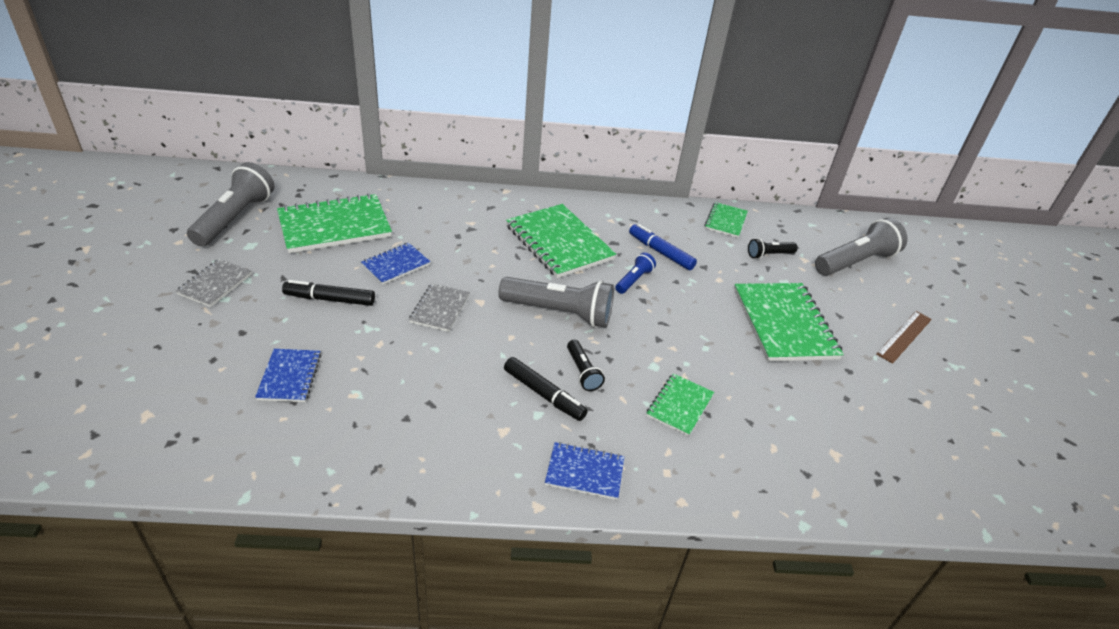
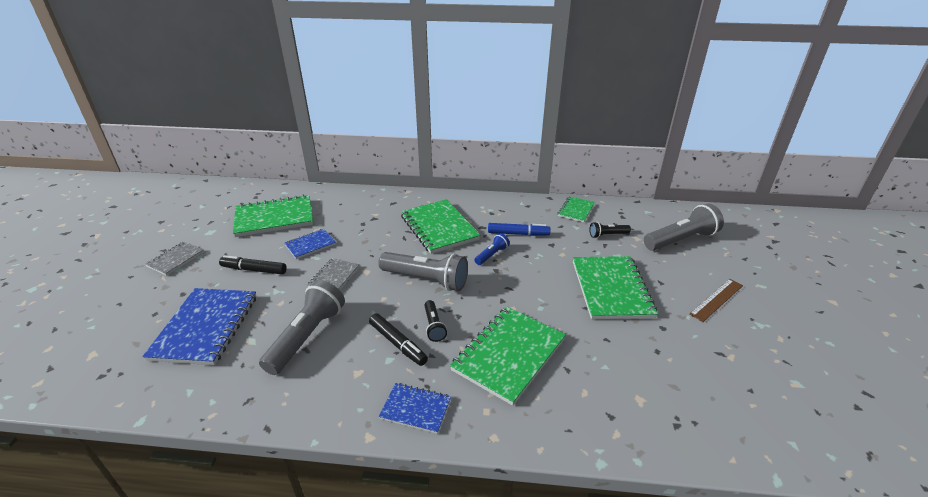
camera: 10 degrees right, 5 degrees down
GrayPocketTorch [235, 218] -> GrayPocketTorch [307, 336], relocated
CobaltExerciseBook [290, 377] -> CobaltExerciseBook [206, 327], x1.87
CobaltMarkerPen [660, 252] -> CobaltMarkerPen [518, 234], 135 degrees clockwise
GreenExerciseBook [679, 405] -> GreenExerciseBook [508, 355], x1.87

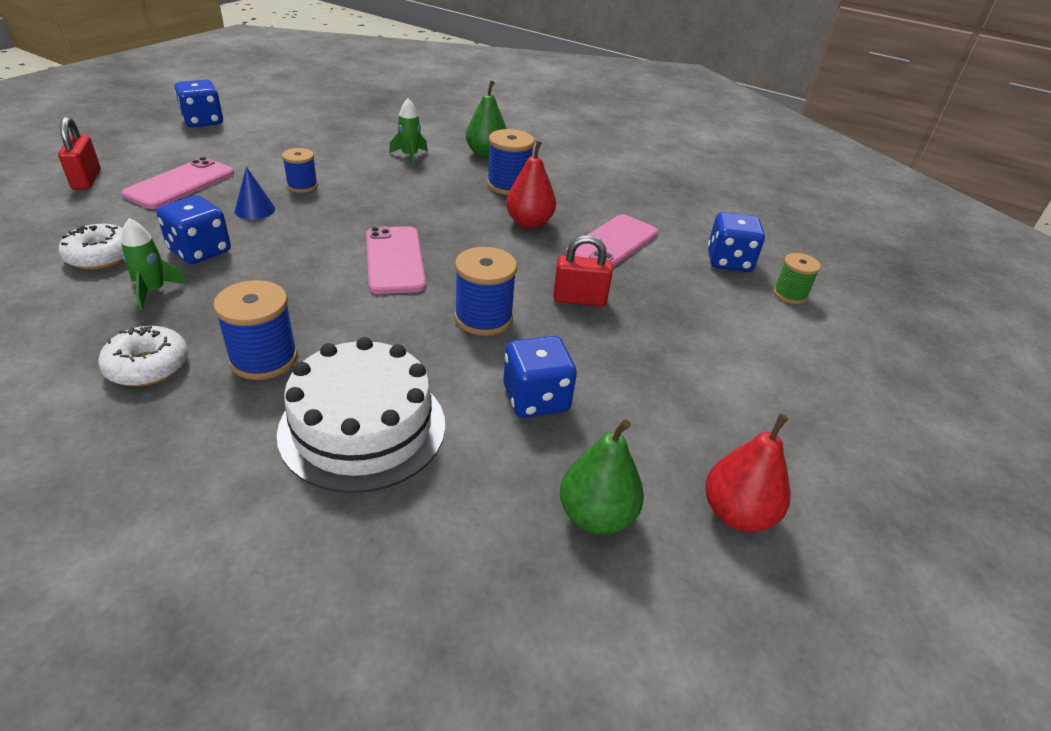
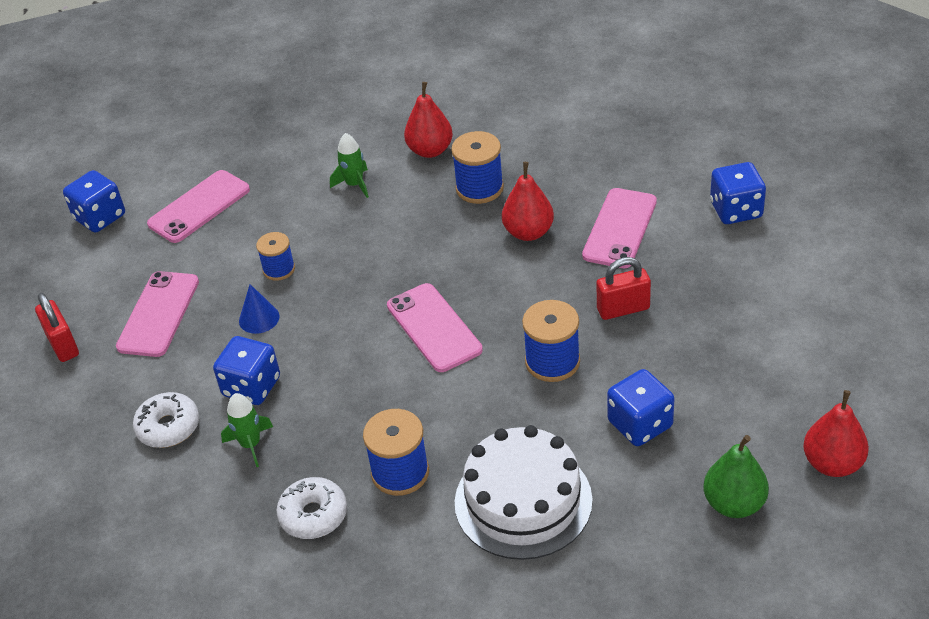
camera: 10 degrees left, 5 degrees up
GreenToyPear [486, 154] -> CrimsonToyPear [430, 150]
GreenSpool [790, 294] -> none
none -> RosyPhone [199, 207]

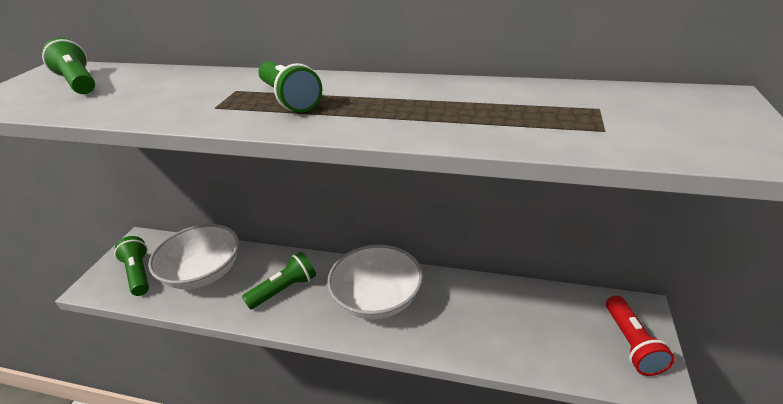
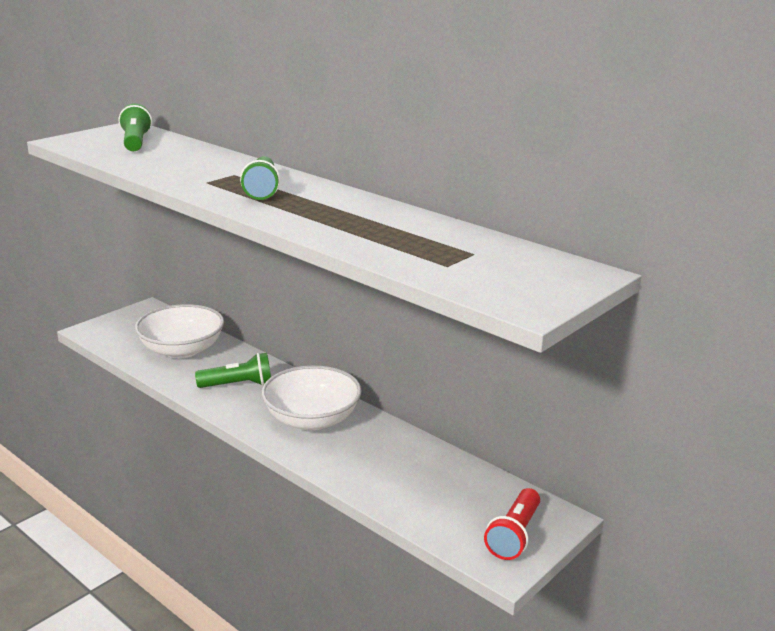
camera: 25 degrees right, 10 degrees down
GreenPocketTorch [139, 273] -> none

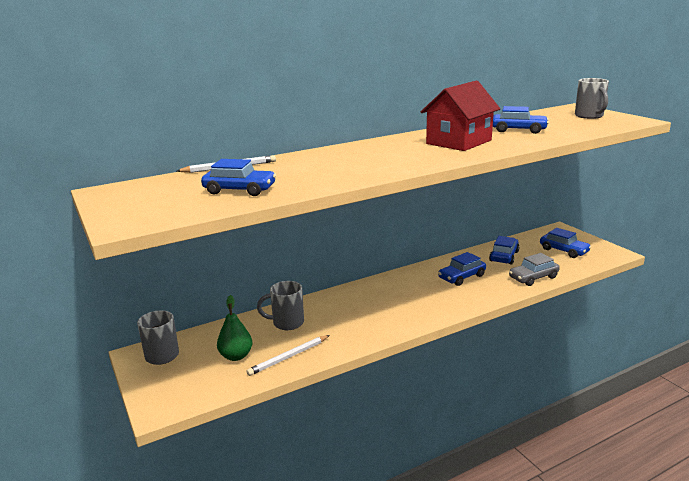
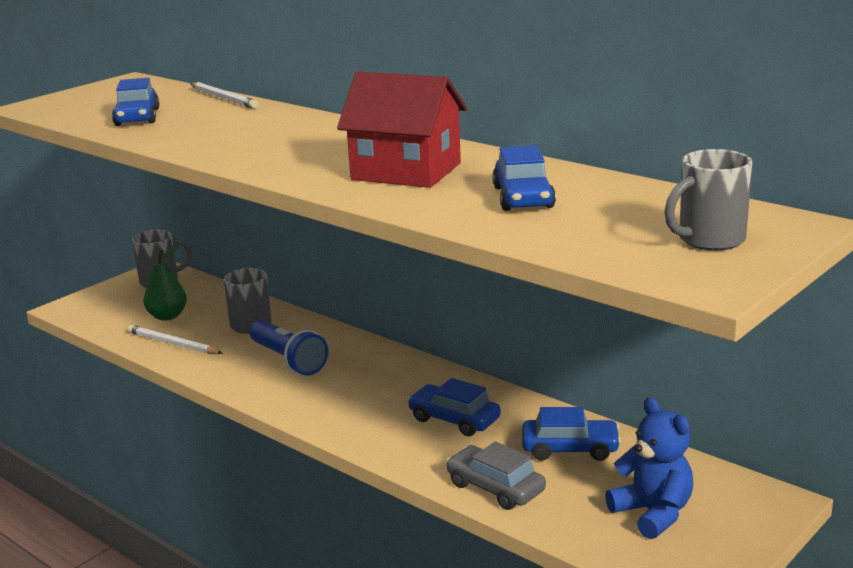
camera: 70 degrees right, 0 degrees up
CobaltAutomobile [564, 250] -> CobaltTeddyBear [653, 513]
none -> CobaltPocketTorch [288, 360]

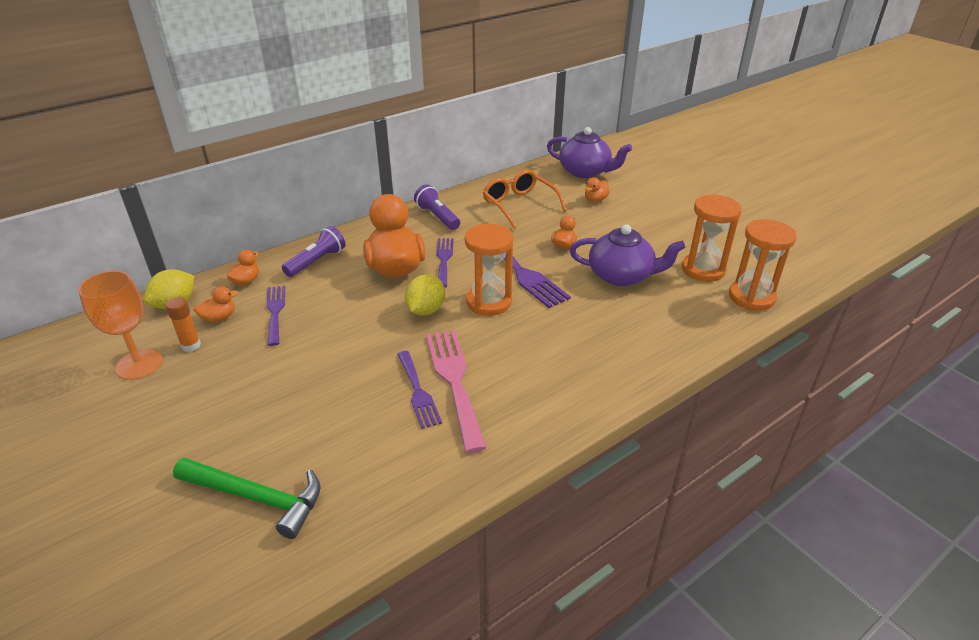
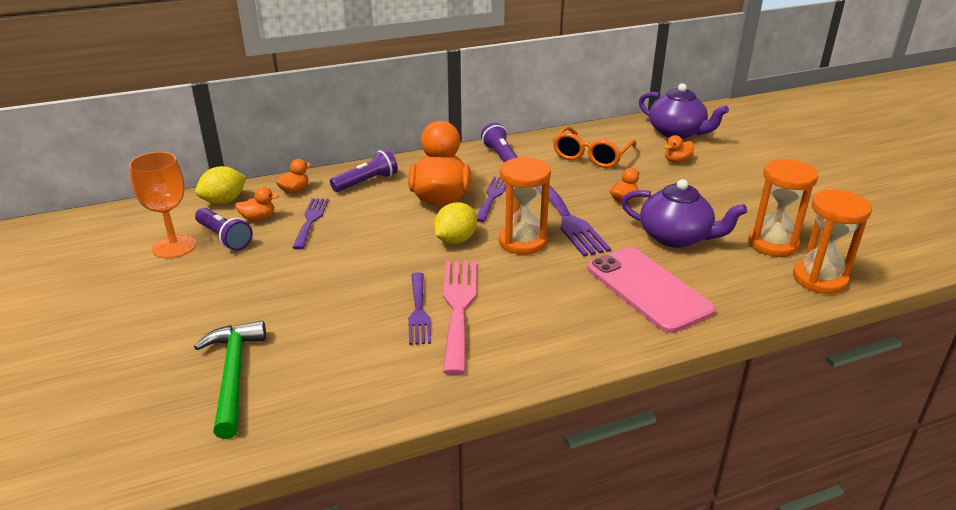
camera: 15 degrees right, 5 degrees down
OrangeGlueStick [191, 345] -> RoyalPurplePocketTorch [224, 238]
GreenClawHammer [257, 498] -> GreenClawHammer [233, 375], 135 degrees counterclockwise
OrangeGlasses [519, 205] -> OrangeGlasses [591, 156], 135 degrees counterclockwise
none -> RosyPhone [648, 289]

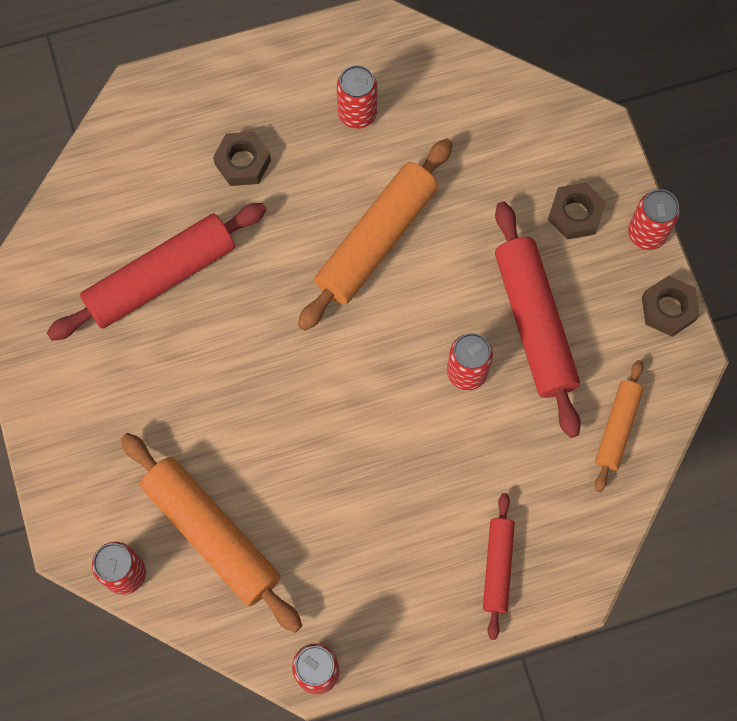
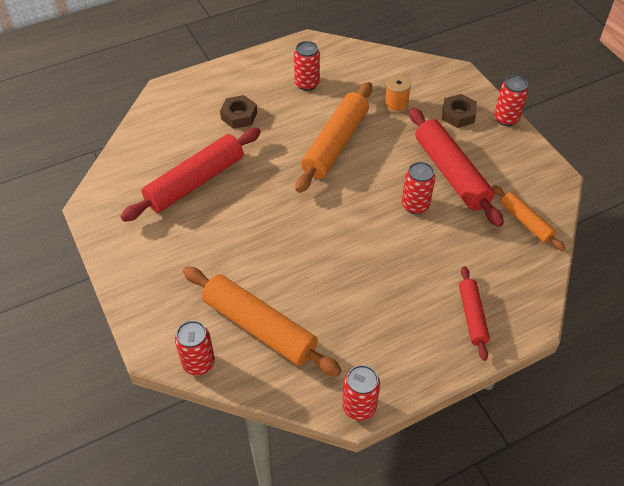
camera: 10 degrees left, 20 degrees down
OrangePastryRoller [617, 428] -> OrangePastryRoller [525, 222], 45 degrees counterclockwise
RussetHexagonNut [668, 309] -> none
none -> OrangeSpool [396, 105]

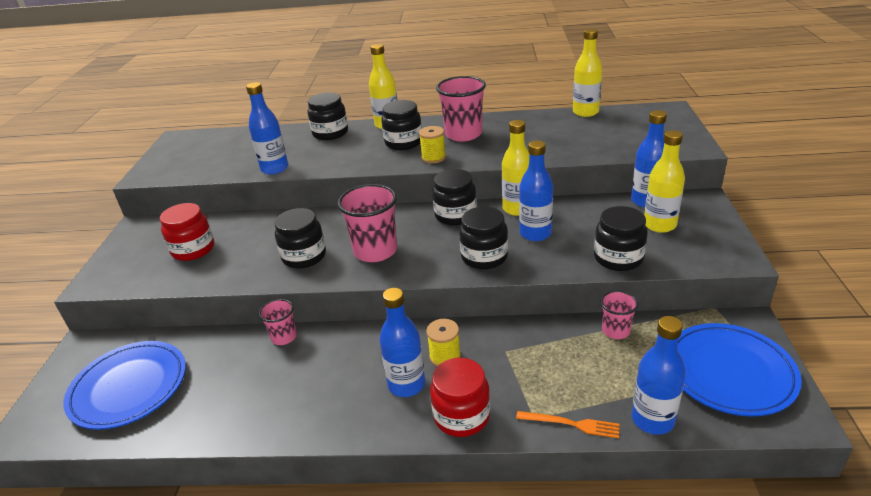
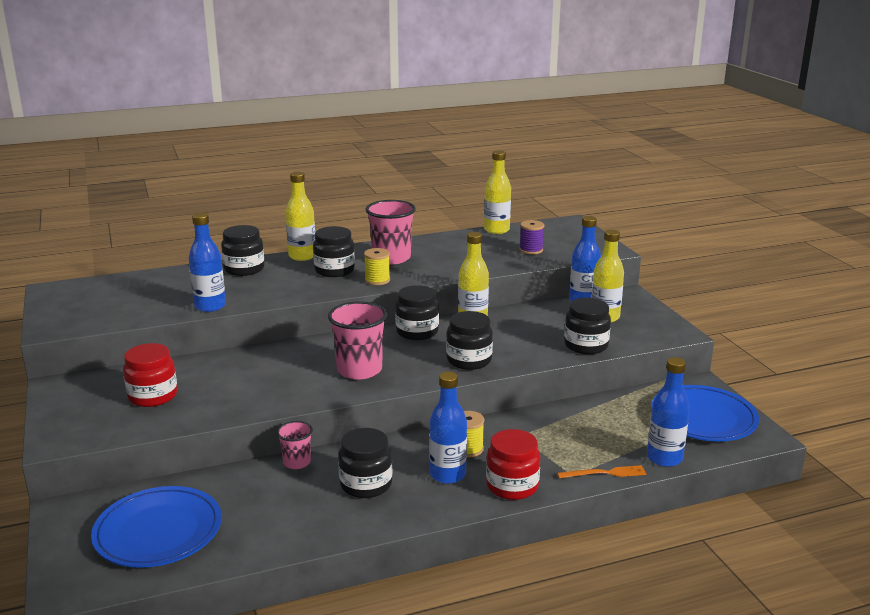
camera: 25 degrees left, 10 degrees down
JetBlackJar [304, 256] -> JetBlackJar [366, 484], relocated
CobaltDrinkBottle [535, 233] -> none
RosyTumbler [615, 331] -> none
none -> RoyalPurpleSpool [531, 250]

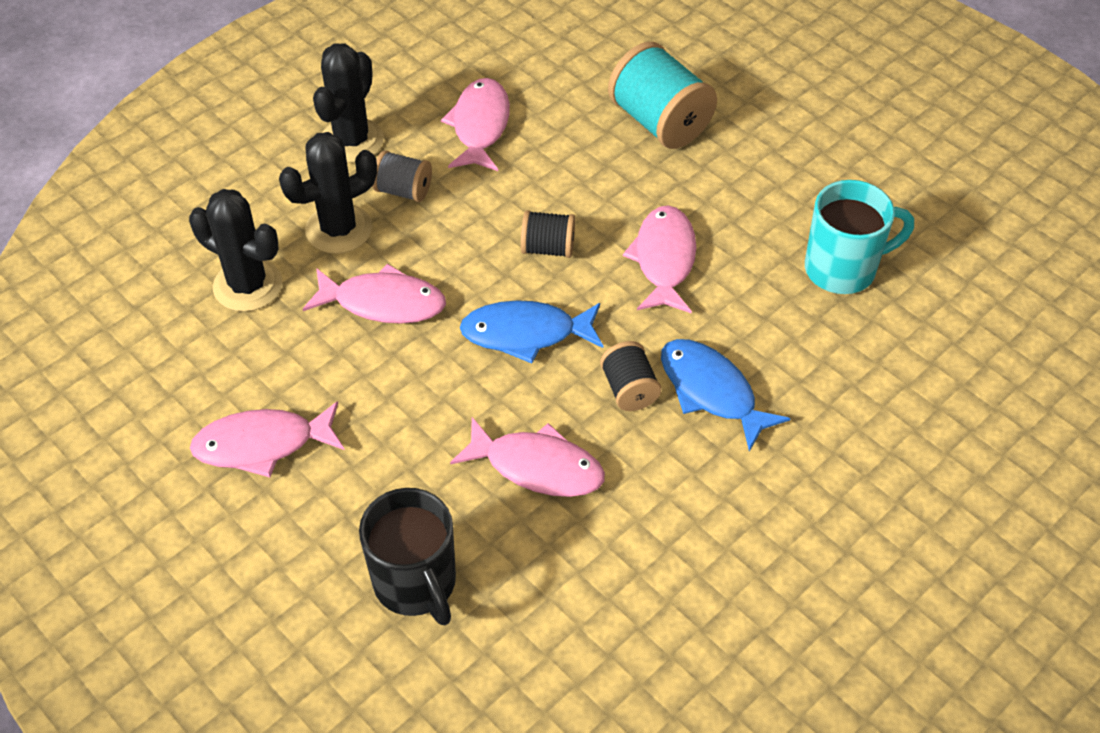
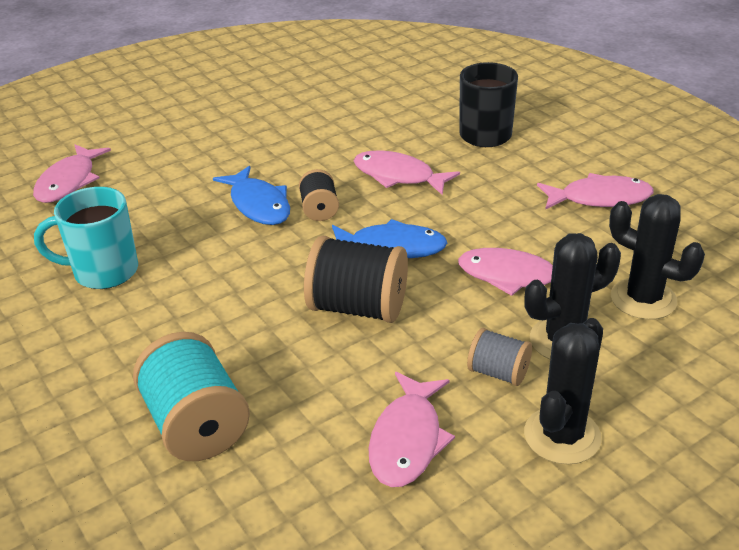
camera: 170 degrees left, 15 degrees down
JetBlackSpool [548, 248] -> JetBlackSpool [358, 307], x1.81
RosyFish [664, 259] -> RosyFish [69, 182], relocated

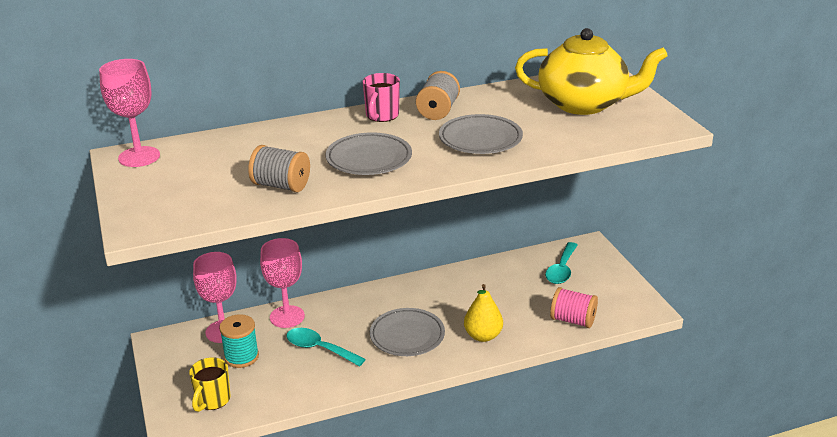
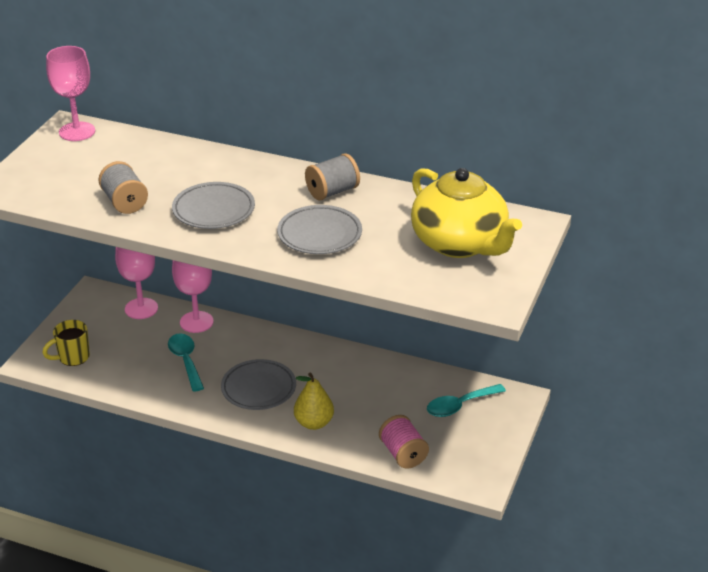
camera: 40 degrees right, 5 degrees up
AquaSpool [241, 357] -> none
RosyTeaMug [382, 116] -> none

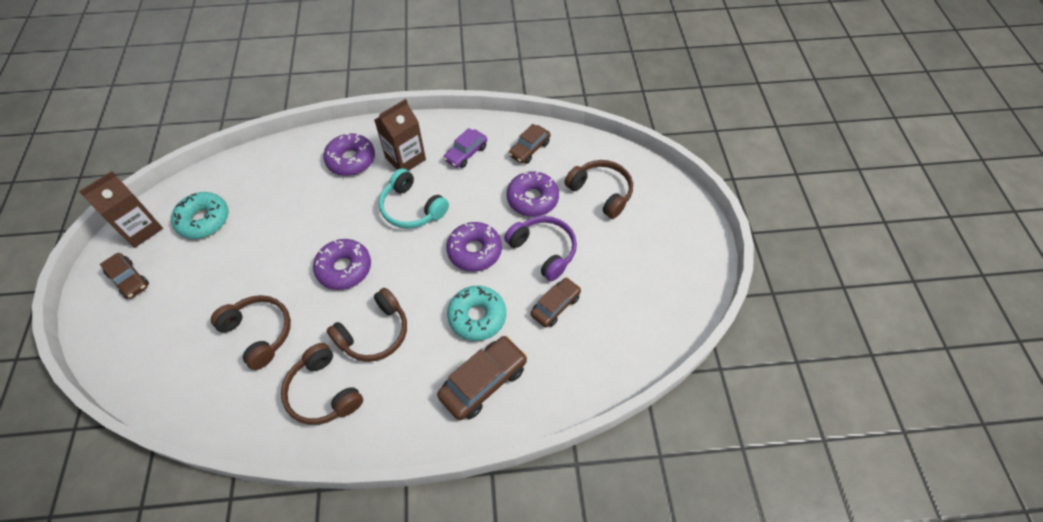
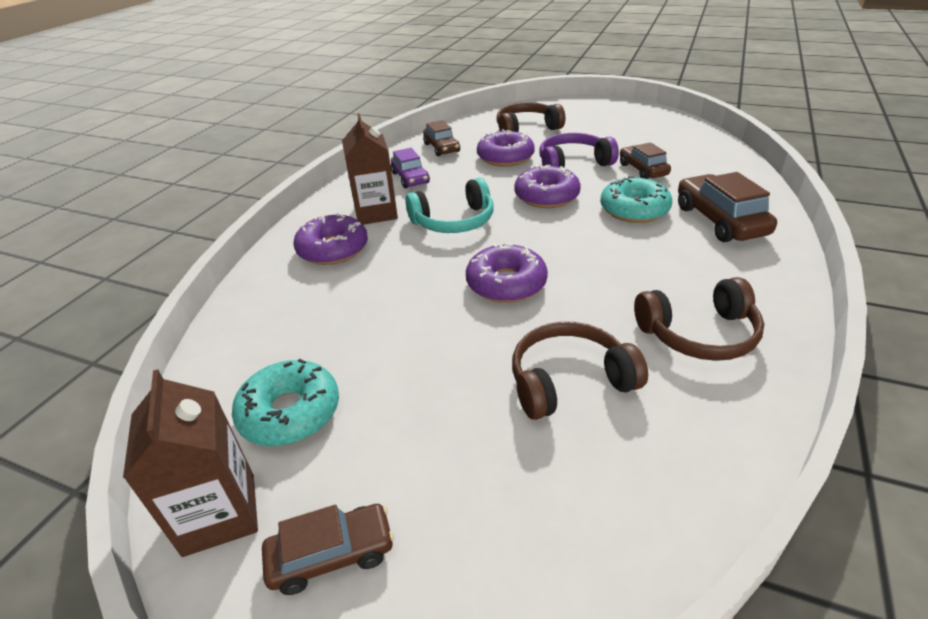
camera: 60 degrees left, 20 degrees down
RussetHeadset [374, 333] -> none

